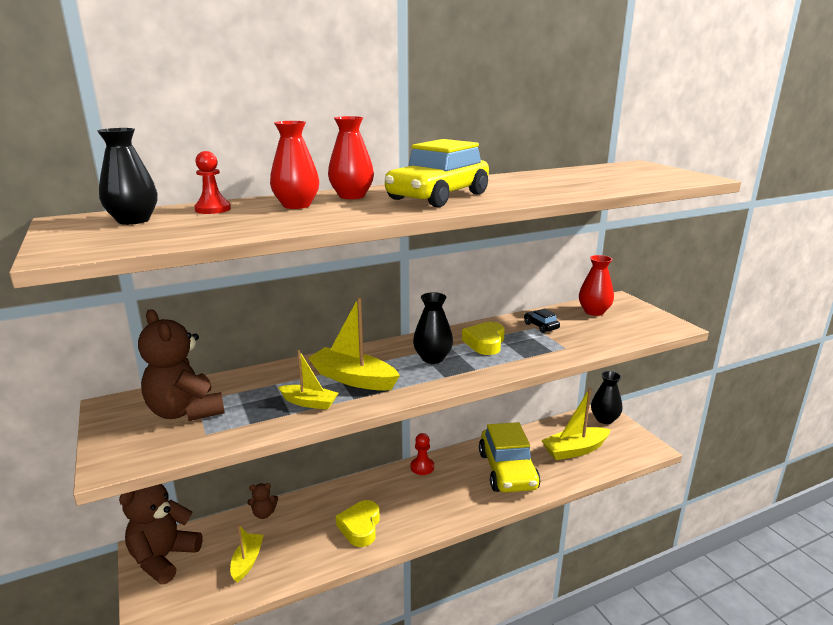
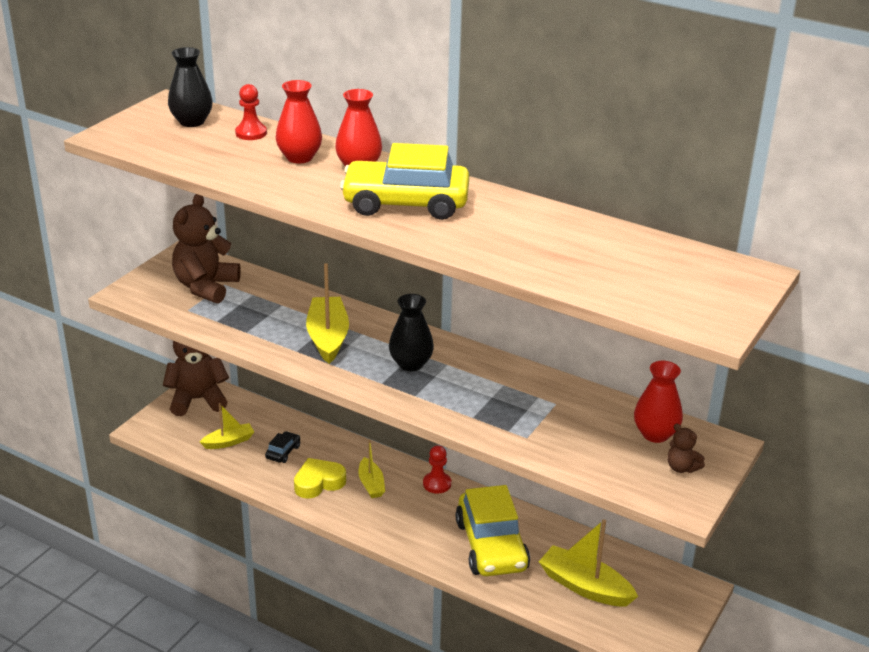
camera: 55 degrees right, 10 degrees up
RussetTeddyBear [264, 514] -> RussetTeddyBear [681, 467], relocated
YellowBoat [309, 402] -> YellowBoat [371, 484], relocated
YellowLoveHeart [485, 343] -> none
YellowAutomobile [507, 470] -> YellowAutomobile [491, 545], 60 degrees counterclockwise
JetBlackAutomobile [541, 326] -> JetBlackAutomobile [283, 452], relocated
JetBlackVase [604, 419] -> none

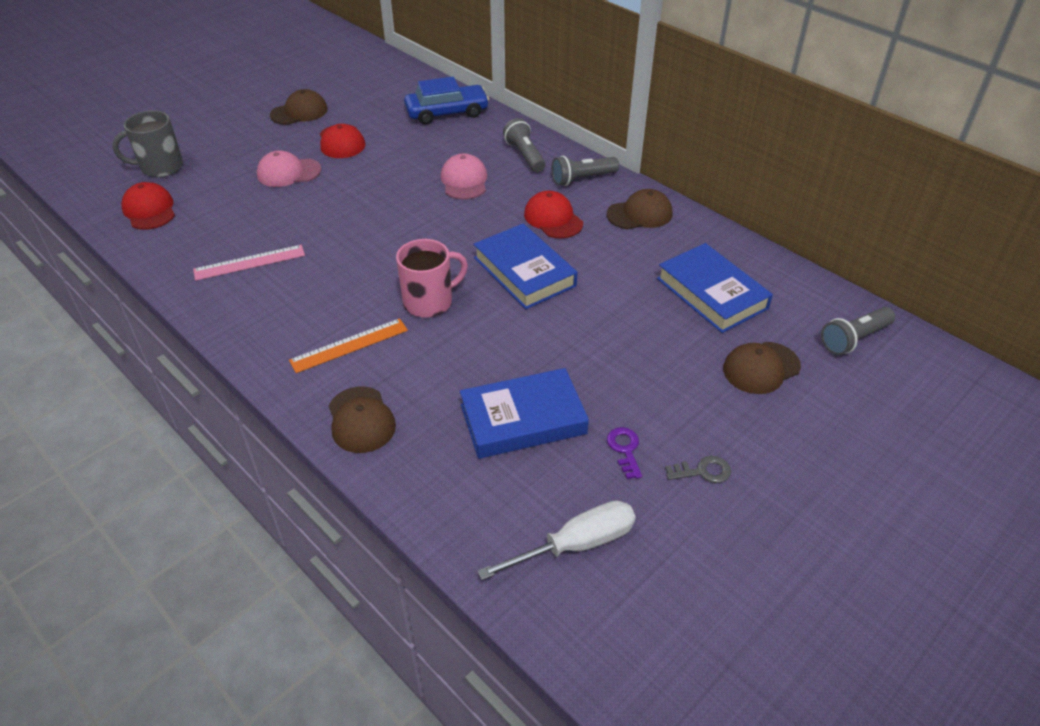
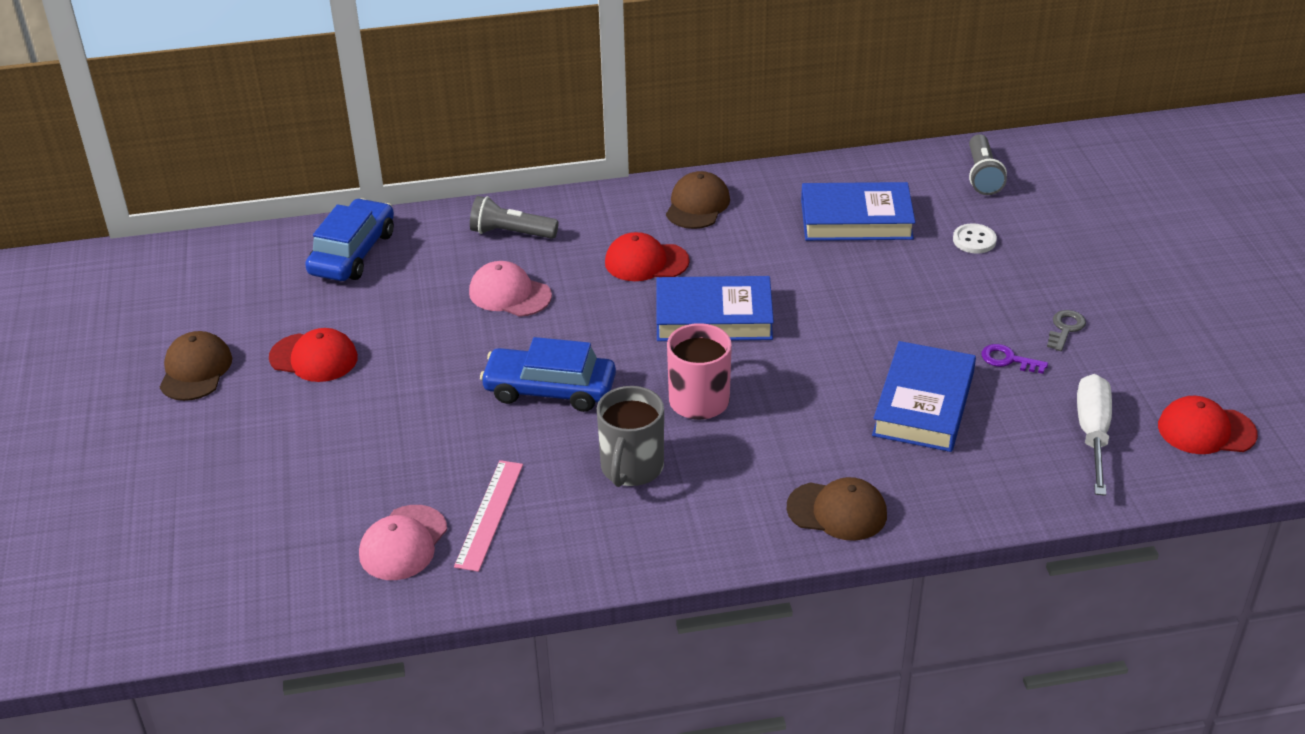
camera: 55 degrees left, 5 degrees down
GrayTeaMug [160, 167] -> GrayTeaMug [631, 468], relocated
CrimsonPeakedCap [149, 210] -> CrimsonPeakedCap [1206, 430], relocated
RosyPeakedCap [288, 172] -> RosyPeakedCap [403, 543], relocated
OrangeRuler [349, 345] -> none
GrayPocketTorch [582, 179] -> none
RussetPeakedCap [761, 368] -> SnowWhiteSewingButton [974, 240]
none -> CobaltAutomobile [550, 389]

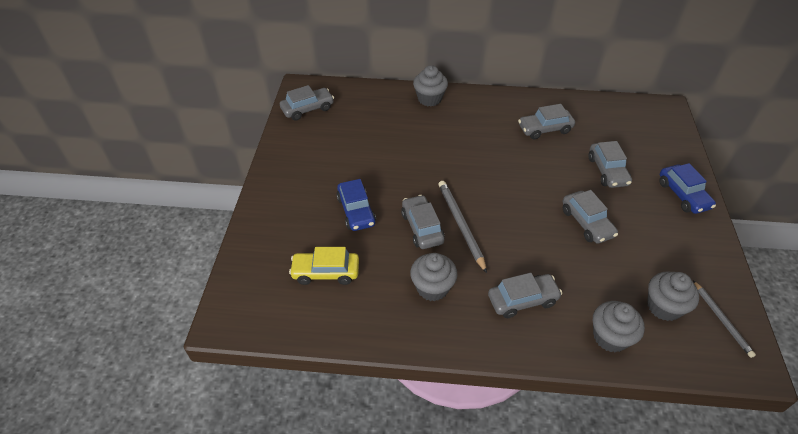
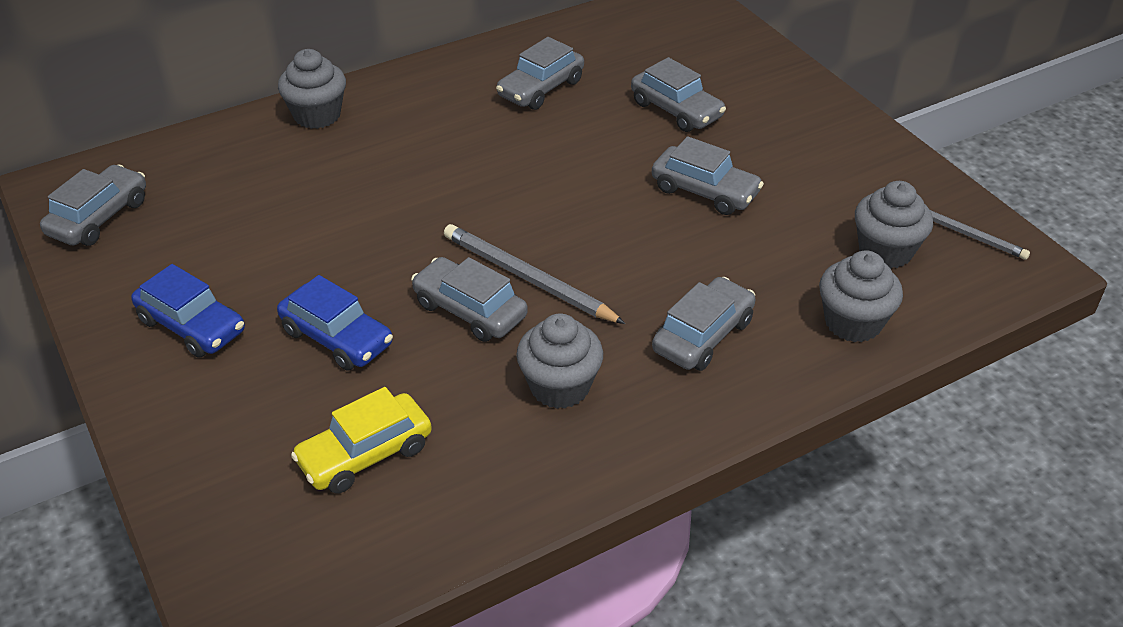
camera: 35 degrees left, 5 degrees down
CobaltAutomobile [683, 195] -> CobaltAutomobile [192, 326], relocated

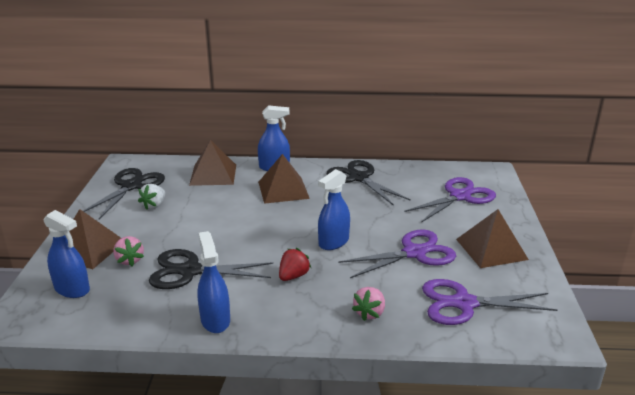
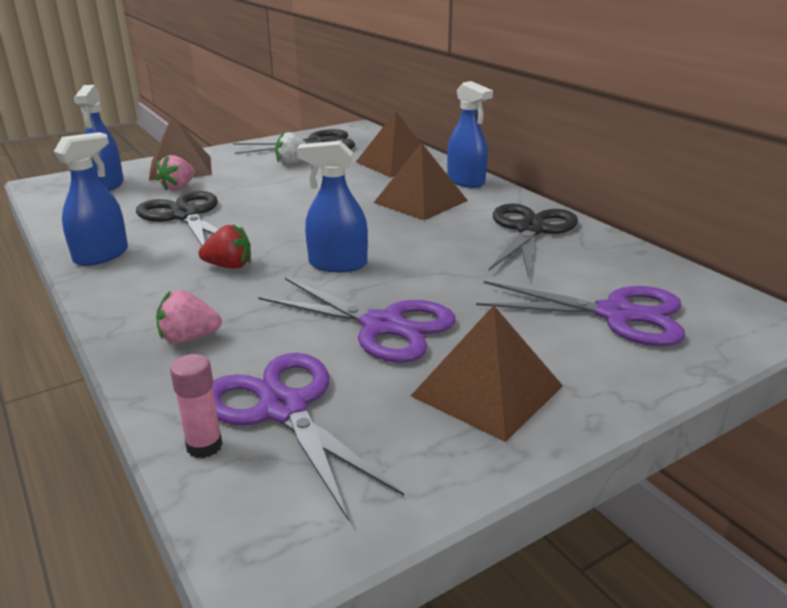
camera: 55 degrees right, 0 degrees up
none -> RosyGlueStick [204, 446]

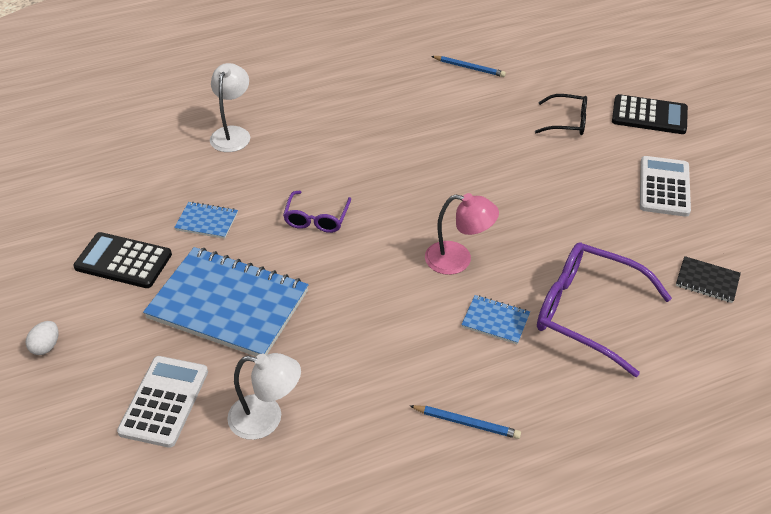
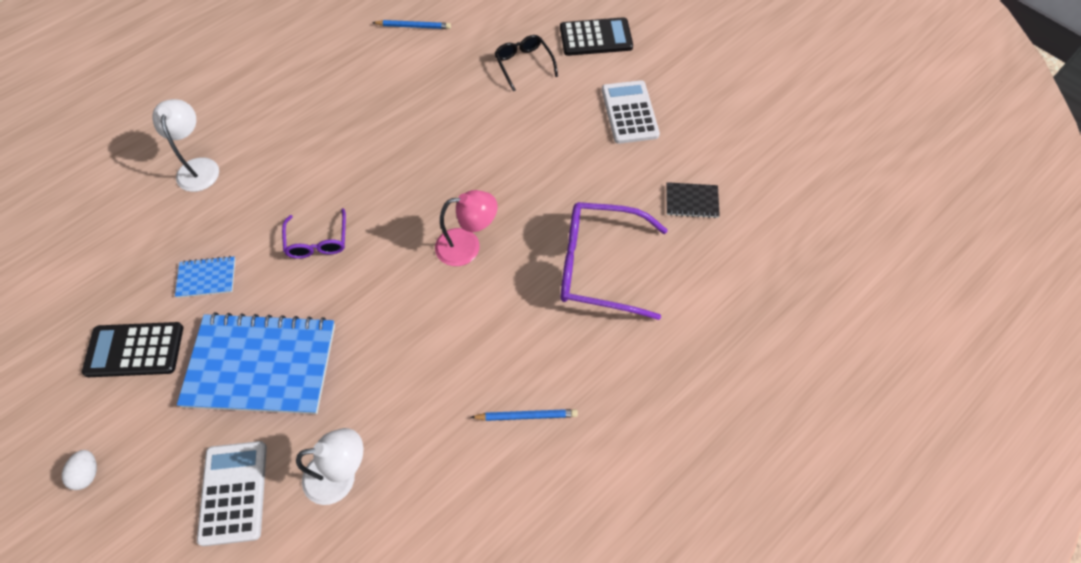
camera: 20 degrees left, 15 degrees up
CobaltExerciseBook [495, 321] -> none
JetBlackGlasses [567, 122] -> JetBlackGlasses [524, 64], 105 degrees counterclockwise

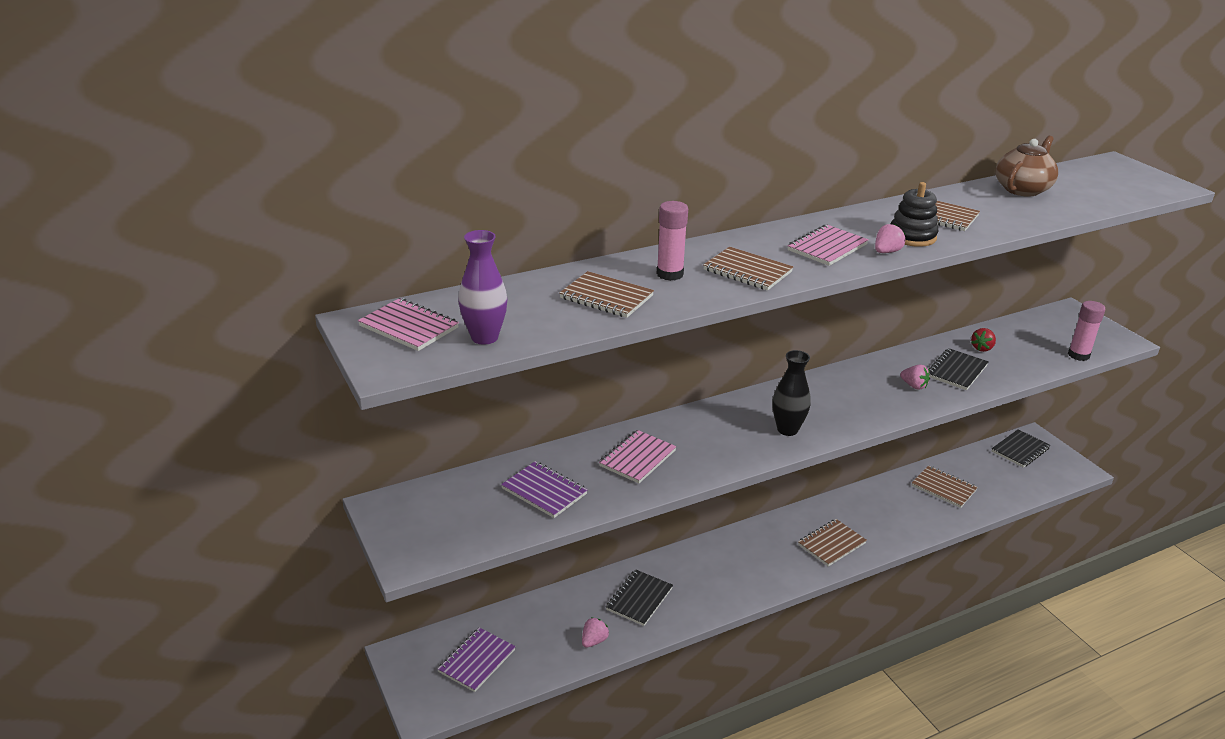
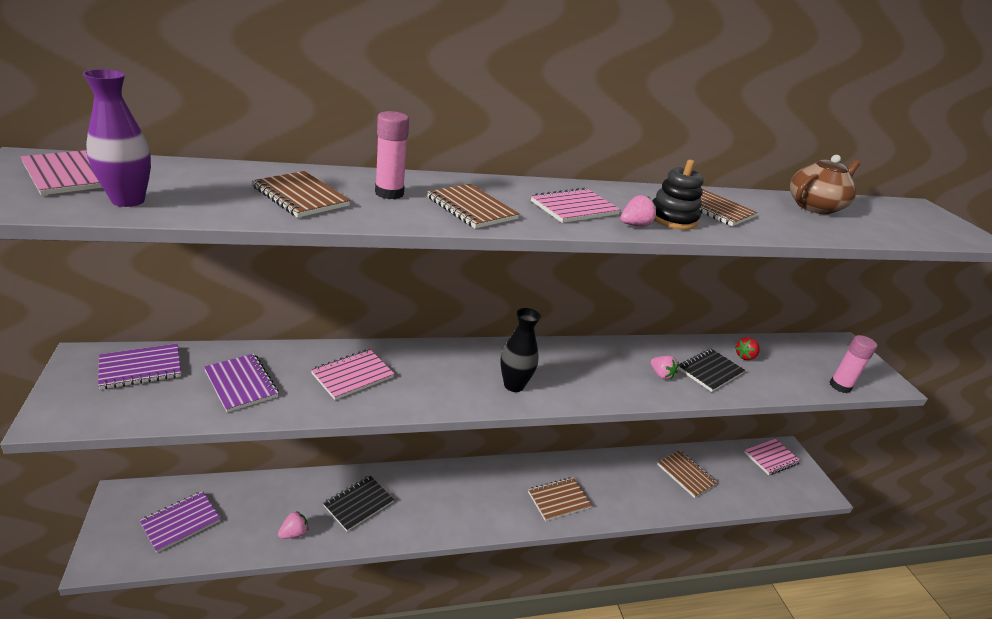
camera: 10 degrees right, 0 degrees up
JetBlackExerciseBook [1020, 450] -> RosyExerciseBook [771, 458]
none -> RoyalPurpleExerciseBook [140, 368]

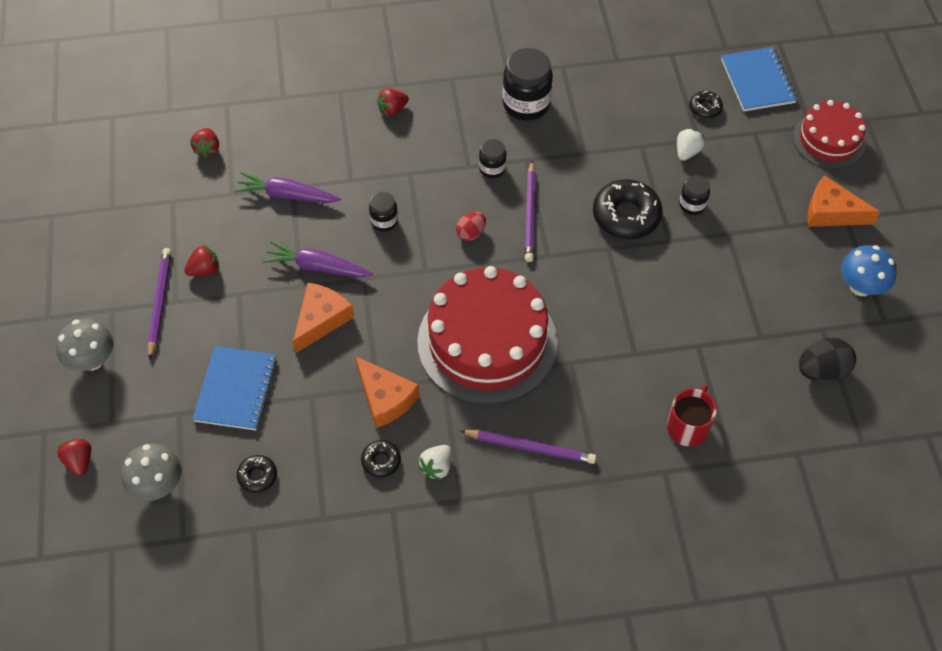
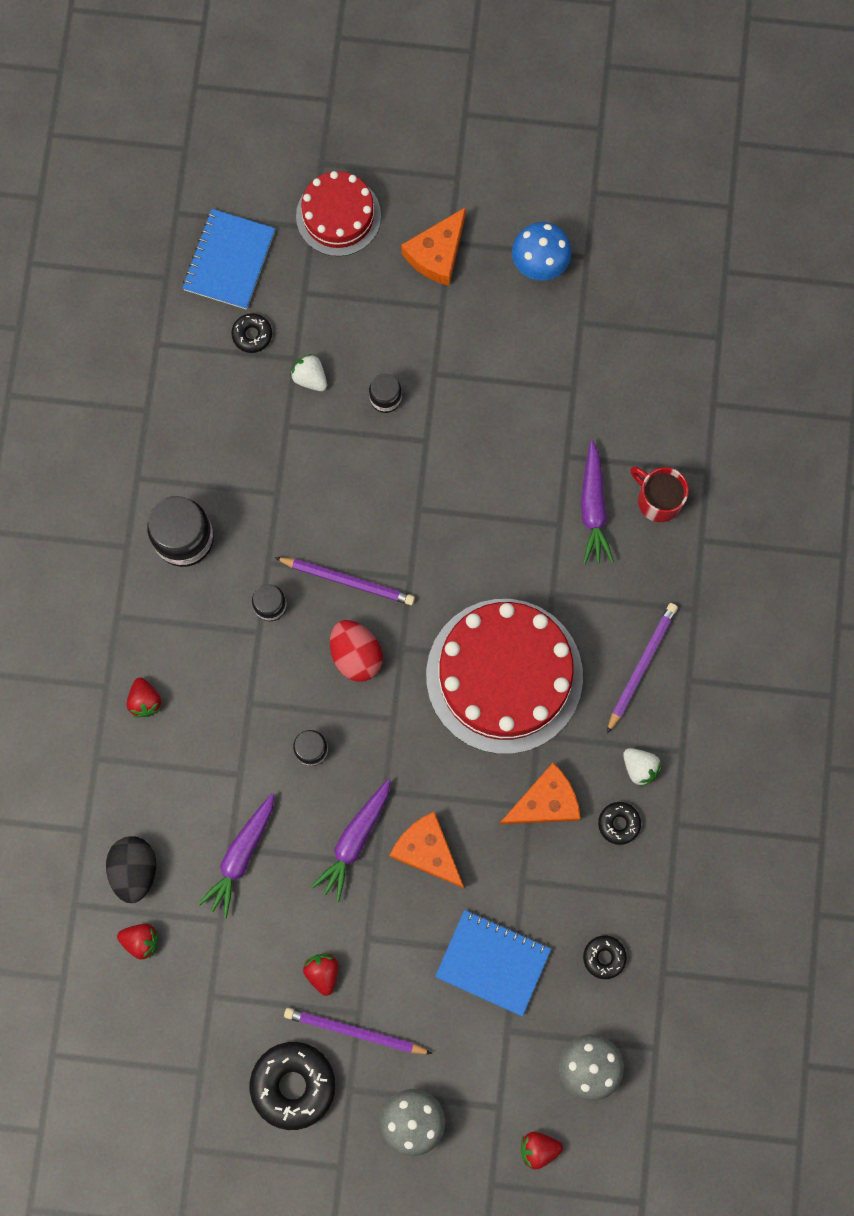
camera: 75 degrees left, 20 degrees up
CrimsonEgg [471, 233] -> CrimsonEgg [356, 655], x1.61
JetBlackDonut [626, 216] -> JetBlackDonut [293, 1084], relocated
CobaltExerciseBook [757, 81] -> CobaltExerciseBook [229, 260], 75 degrees counterclockwise
JetBlackEgg [821, 371] -> JetBlackEgg [134, 870], relocated
none -> RoyalPurpleRootVegetable [593, 508]

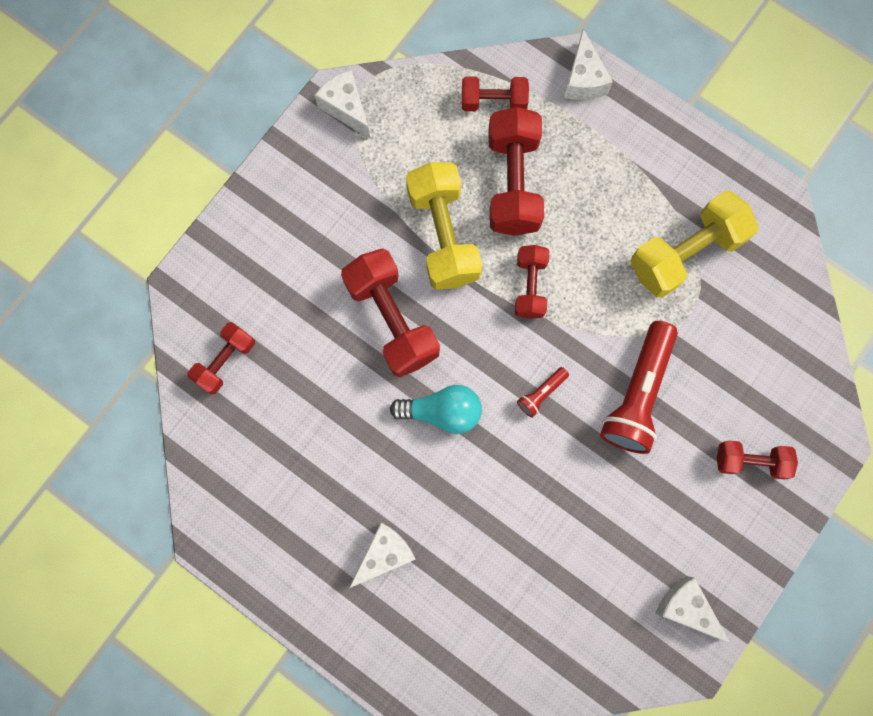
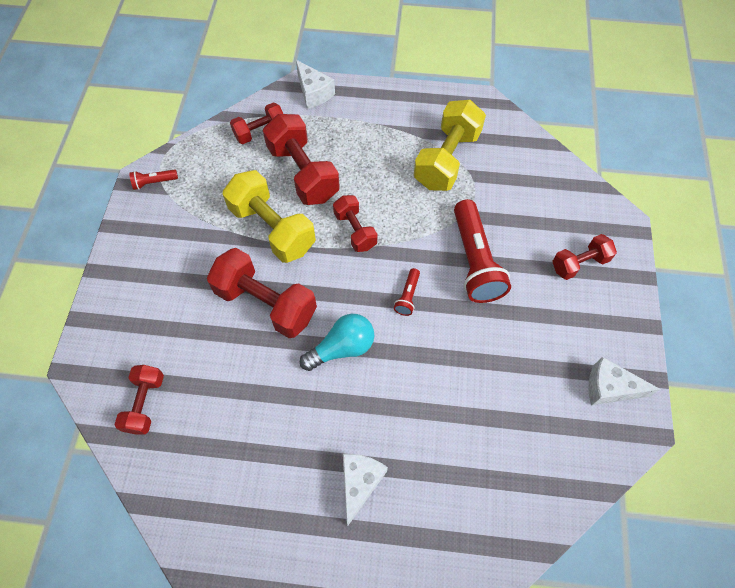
camera: 30 degrees left, 15 degrees down
SnowWhitePieceOfCheese [346, 108] -> CrimsonPocketTorch [154, 182]

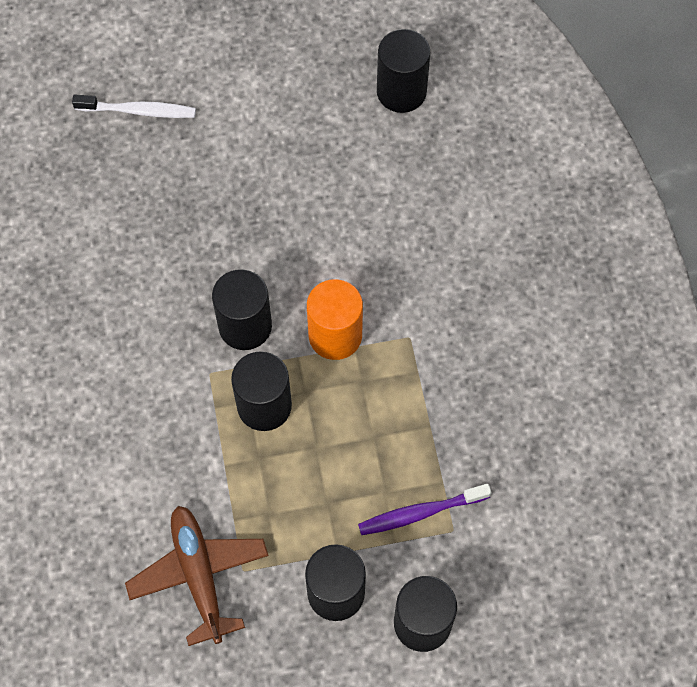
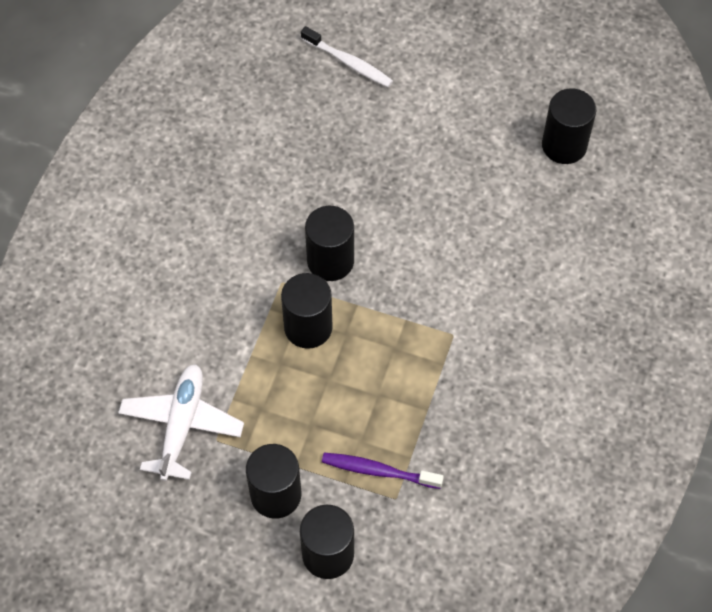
camera: 30 degrees right, 5 degrees down
RussetToyPlane [199, 575] -> SnowWhiteToyPlane [181, 425]
OrangeCylinder [335, 335] -> none

